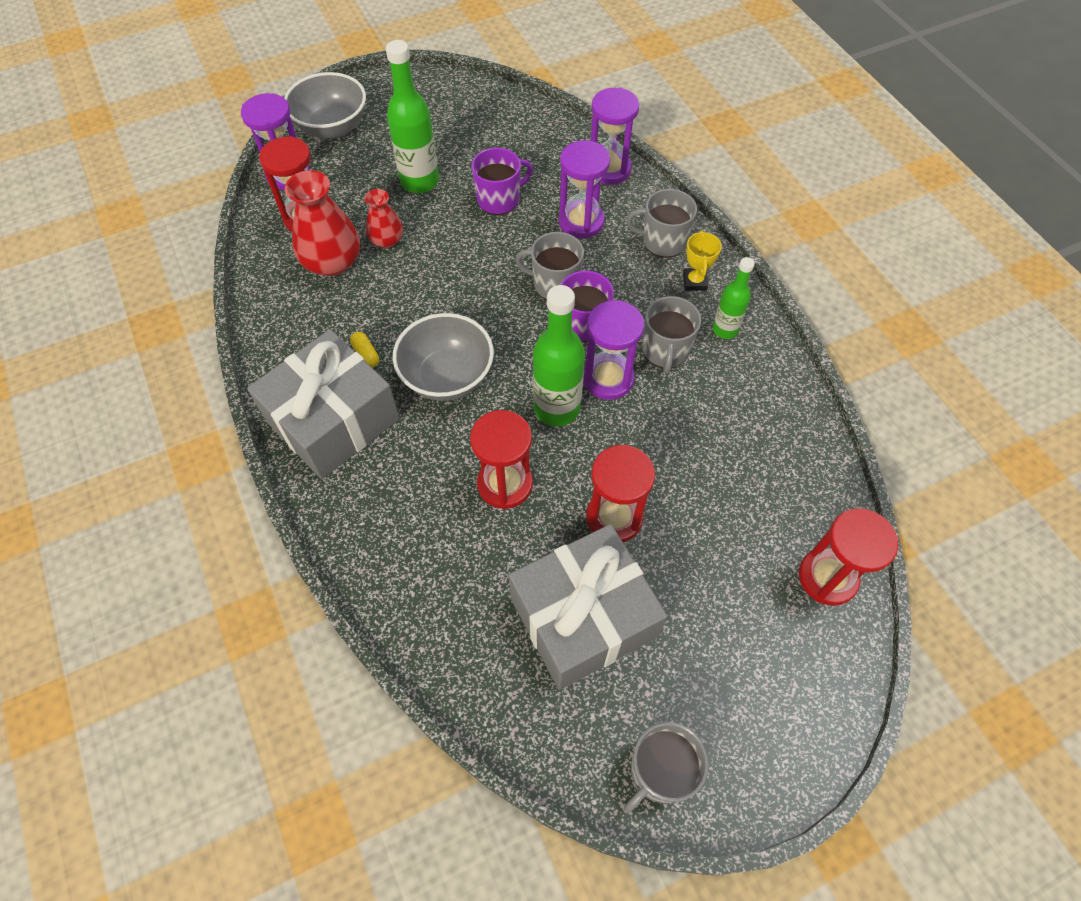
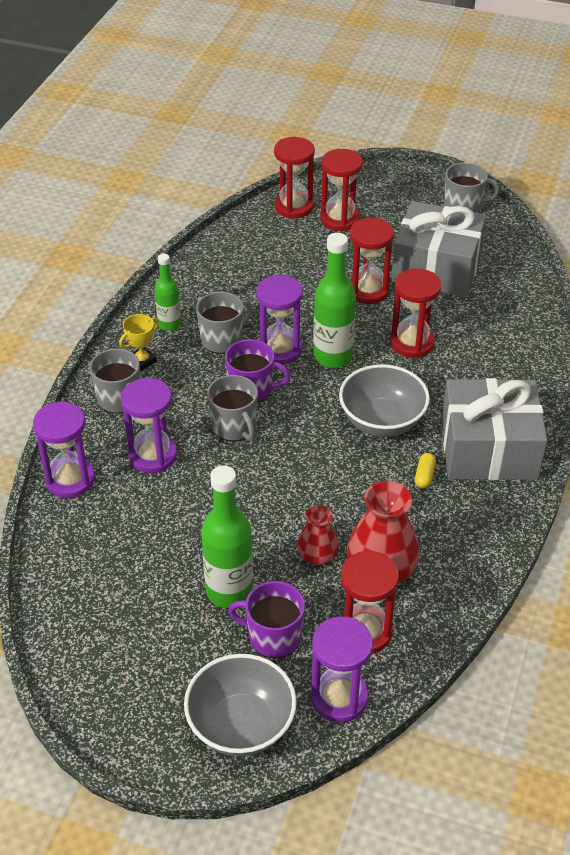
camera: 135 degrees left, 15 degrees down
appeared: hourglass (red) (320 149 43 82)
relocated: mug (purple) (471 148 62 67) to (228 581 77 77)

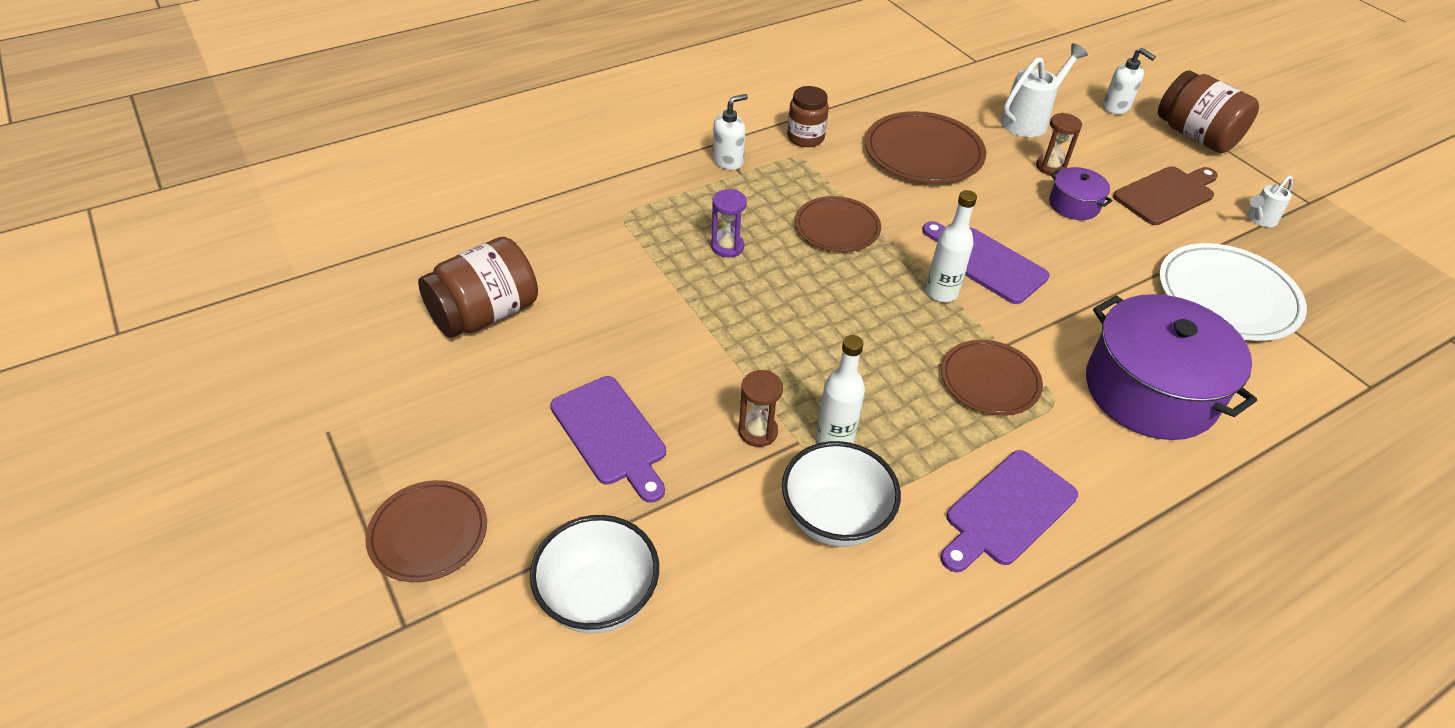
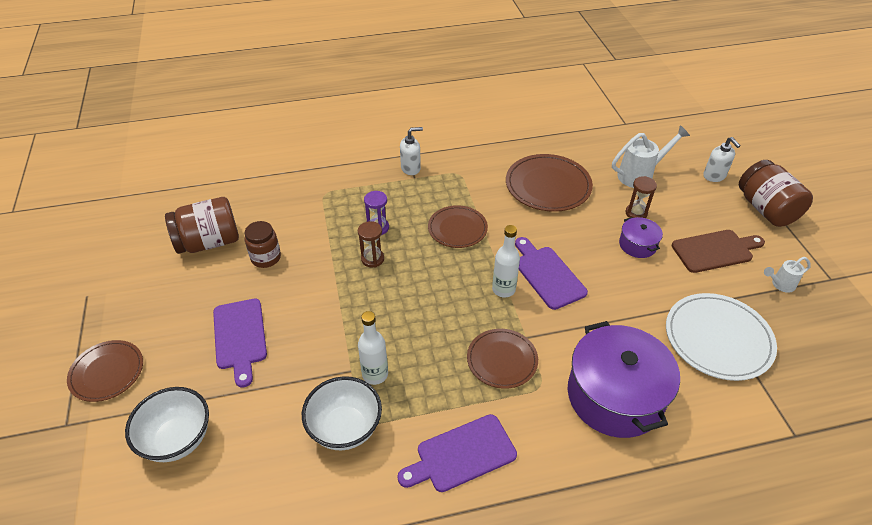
camera: 20 degrees right, 0 degrees up
relocated: hourglass (brown) (739 370 44 77) to (358 221 26 46); jar (brown) (787 86 42 61) to (245 221 36 47)

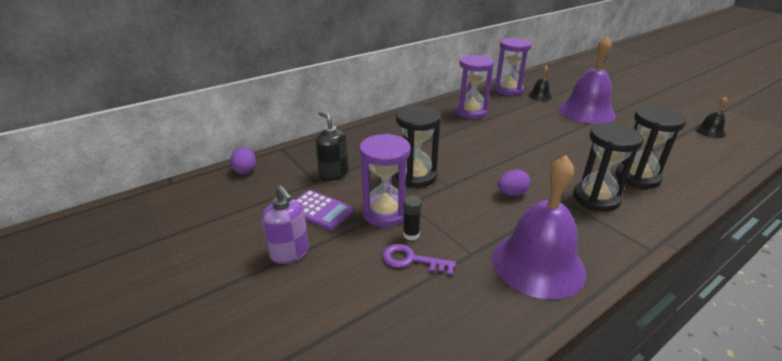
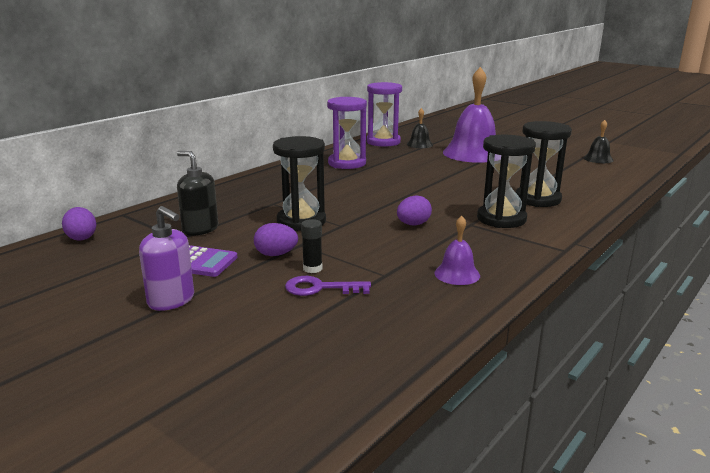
camera: 15 degrees left, 10 degrees down
exchanged: hourglass (purple) (359 134 52 93) to egg (purple) (254 223 44 33)
size: bell (purple) (492 155 94 144) = (434 216 46 69) x0.46

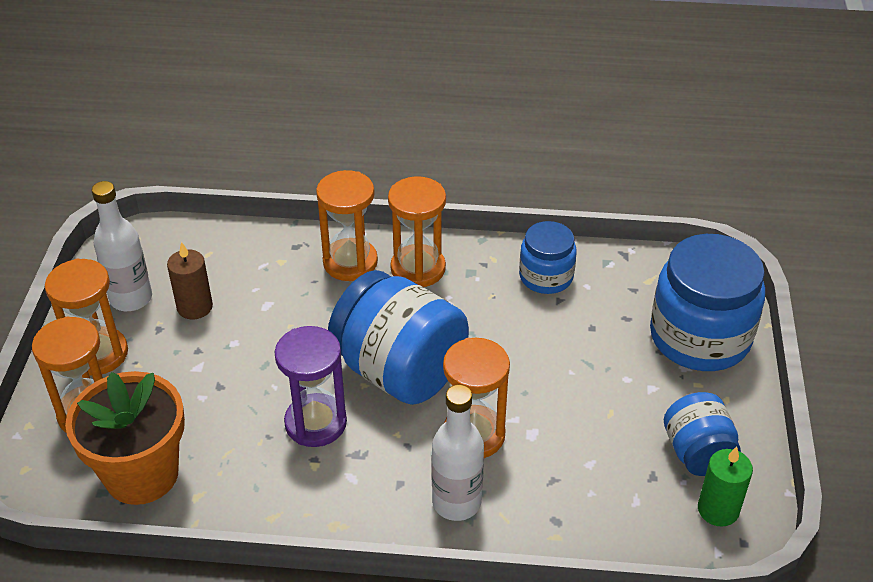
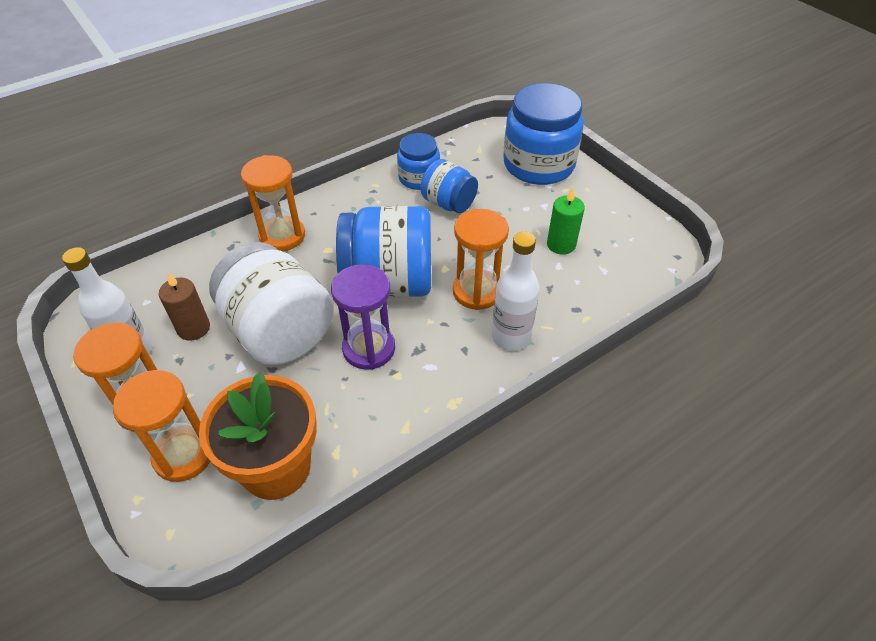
camera: 40 degrees left, 5 degrees up
missing: hourglass (orange) (388 176 58 111)
appeared: jar (white) (209 242 125 123)
relocated: jar (blue) (664 392 77 84) to (421 159 57 54); candle (green) (698 446 55 81) to (547 187 38 68)

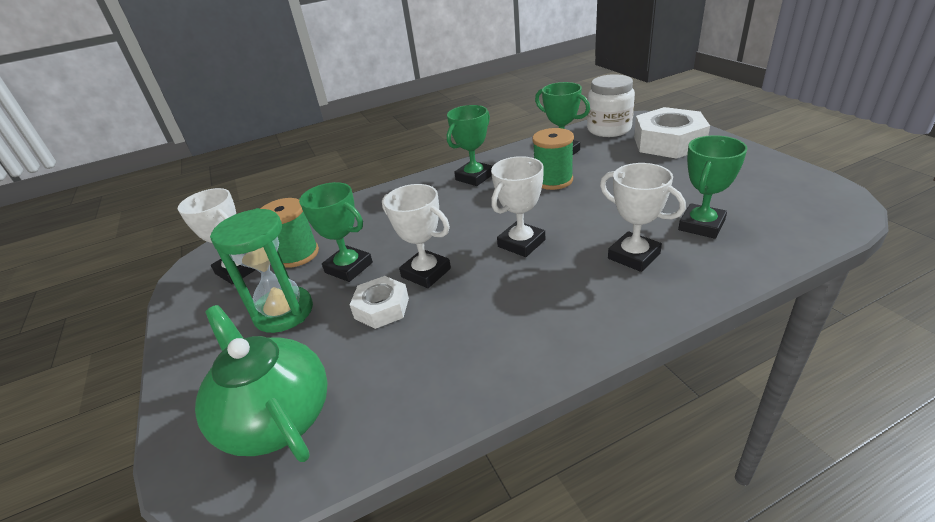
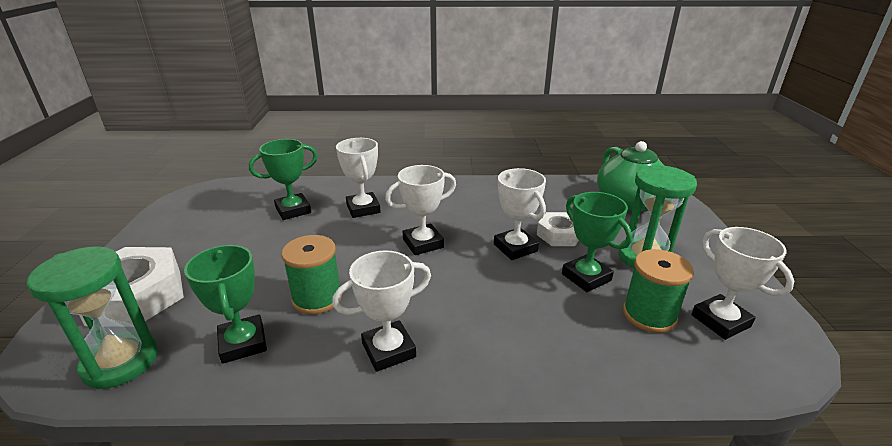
camera: 160 degrees left, 5 degrees down
exchanged: jar (white) (587 74 48 63) to hourglass (green) (27 246 131 143)
colour: trophy (green) (447 105 46 81) to trophy (white) (332 251 99 121)

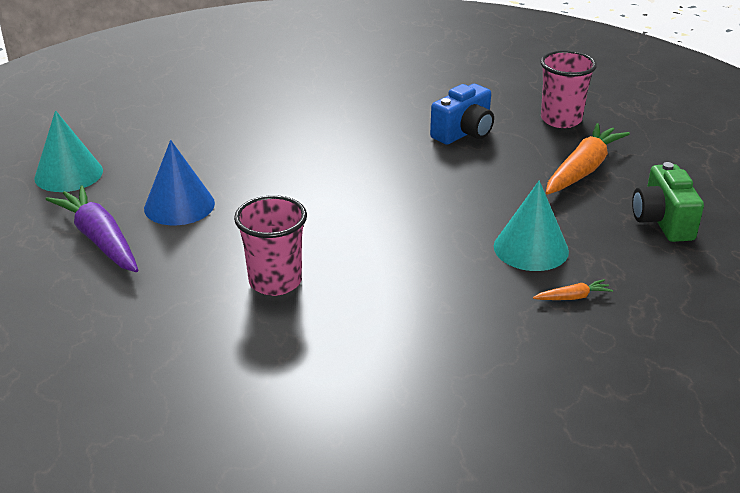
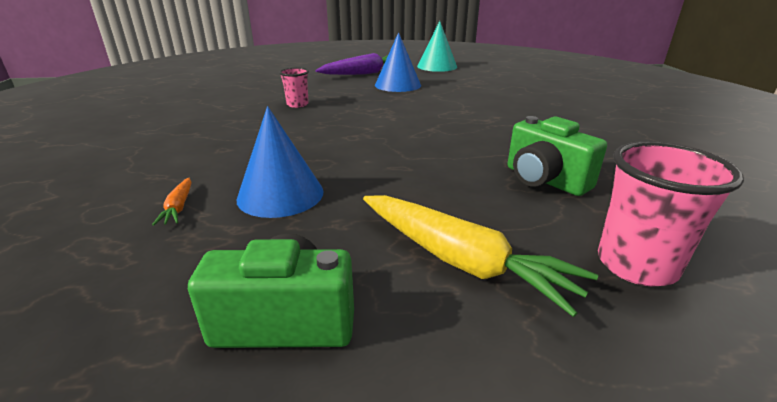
camera: 95 degrees right, 5 degrees down
colour: camera (blue) (430 84 64 61) to camera (green) (507 116 100 80); cone (turquoise) (494 180 75 91) to cone (blue) (237 106 86 112); carrot (orange) (546 123 84 72) to carrot (yellow) (363 195 235 122)
size: cup (pink) (234 195 73 101) = (279 68 30 40) x0.60

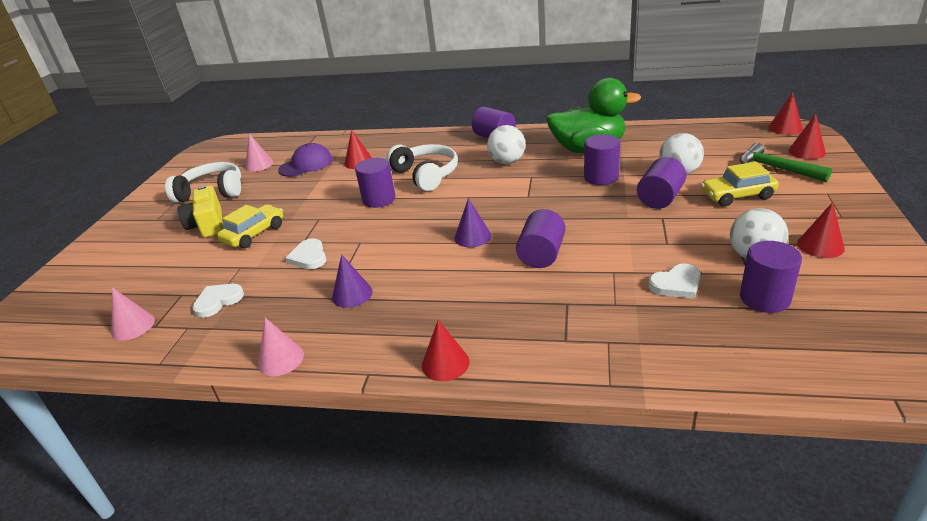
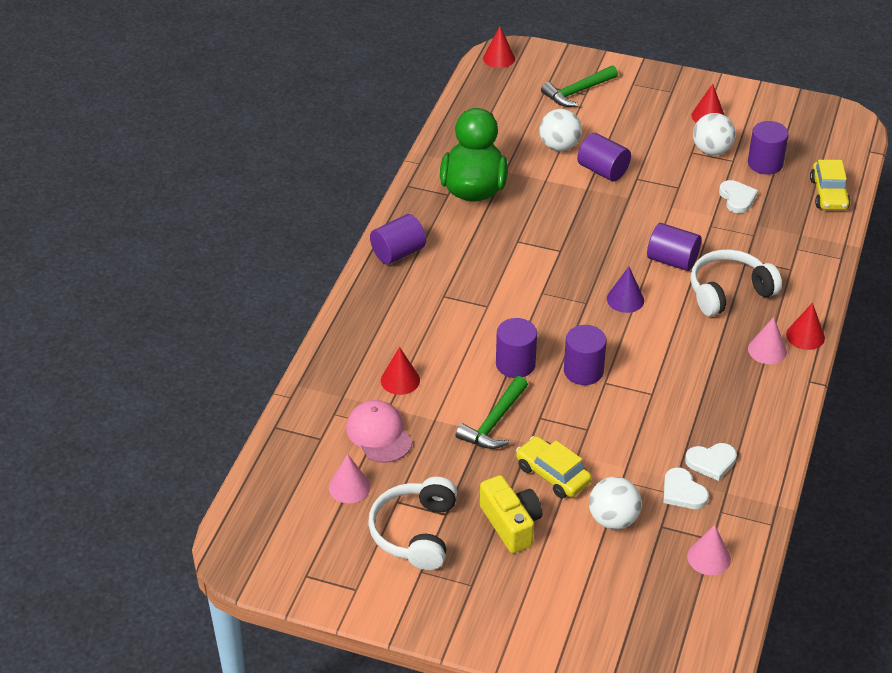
camera: 85 degrees left, 10 degrees up
missing: cone (purple) (332 254 41 54); cone (red) (789 114 37 45)
appeared: hammer (green) (456 376 72 73)
relocated: cone (pink) (258 318 46 58) to (748 317 39 47); heart (white) (285 239 41 30) to (685 443 52 38); headphones (white) (386 144 72 47) to (690 249 92 67); ball (white) (487 125 39 39) to (589 477 53 53); cylinder (purple) (584 134 36 51) to (564 325 43 60); car (yellow) (701 162 78 44) to (810 160 41 50)
colour: cap (purple) (278 143 55 34) to cap (pink) (346 400 66 63)
spun: camera (yellow) (177 185 46 53) = (480 475 62 78) 105 degrees counterclockwise

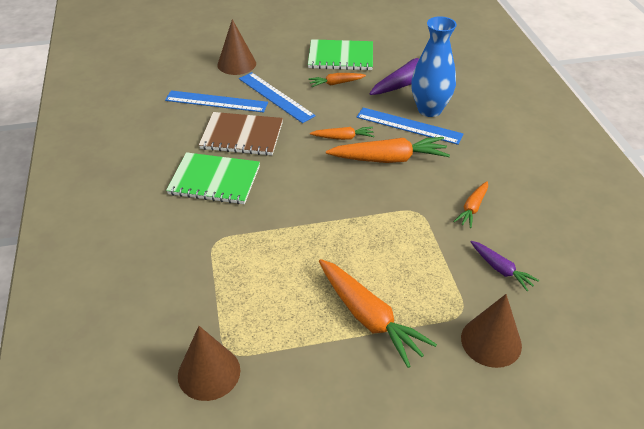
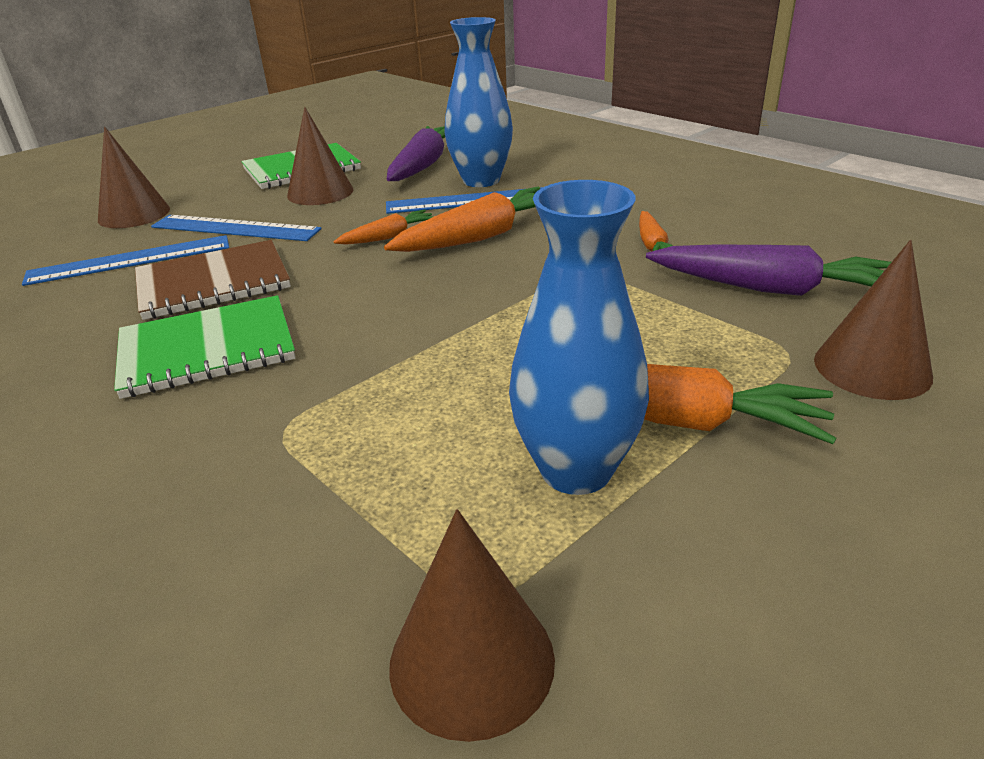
camera: 30 degrees left, 10 degrees down
appeared: vase (blue) (509 180 140 315)
exchanged: carrot (orange) (308 73 58 14) to cone (brown) (287 107 67 98)
size: carrot (purple) (471 241 69 50) = (646 244 245 52) x1.83

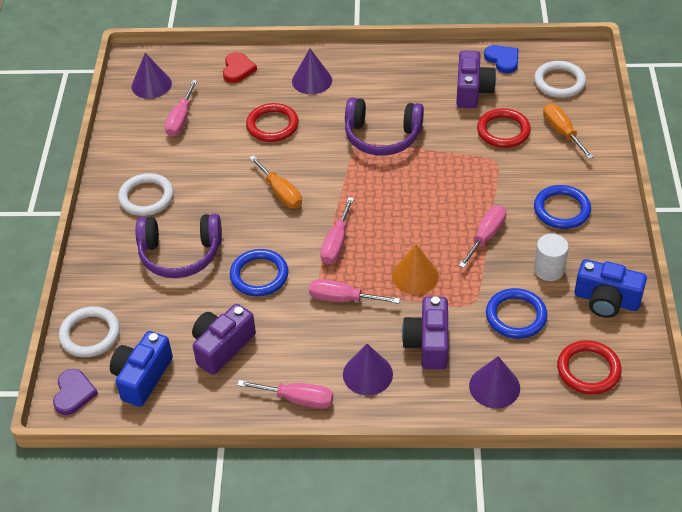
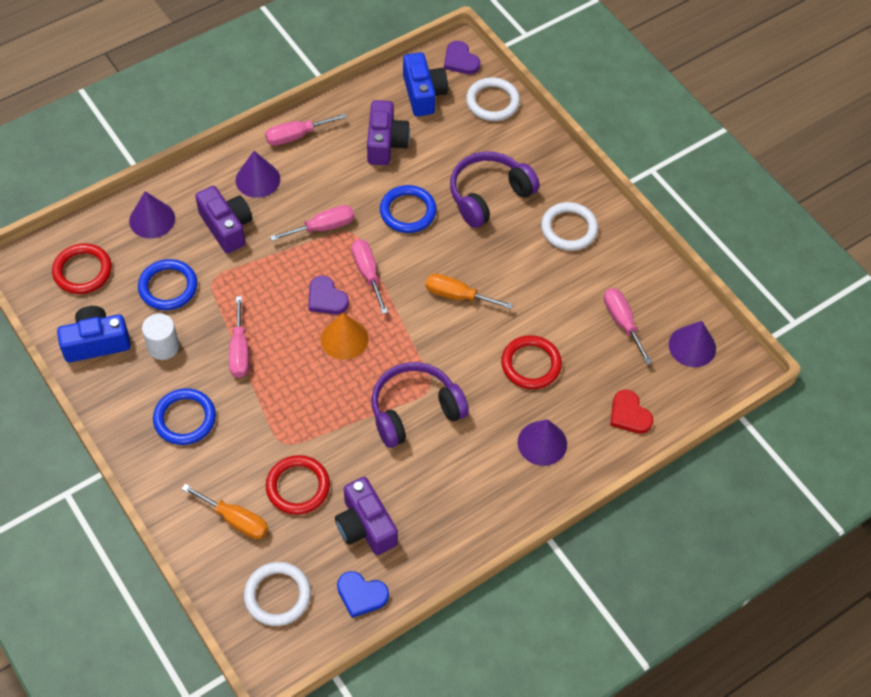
camera: 140 degrees right, 10 degrees up
appeared: heart (purple) (308 275 41 39)
relocated: cone (orange) (392 244 47 51) to (321 313 48 47)

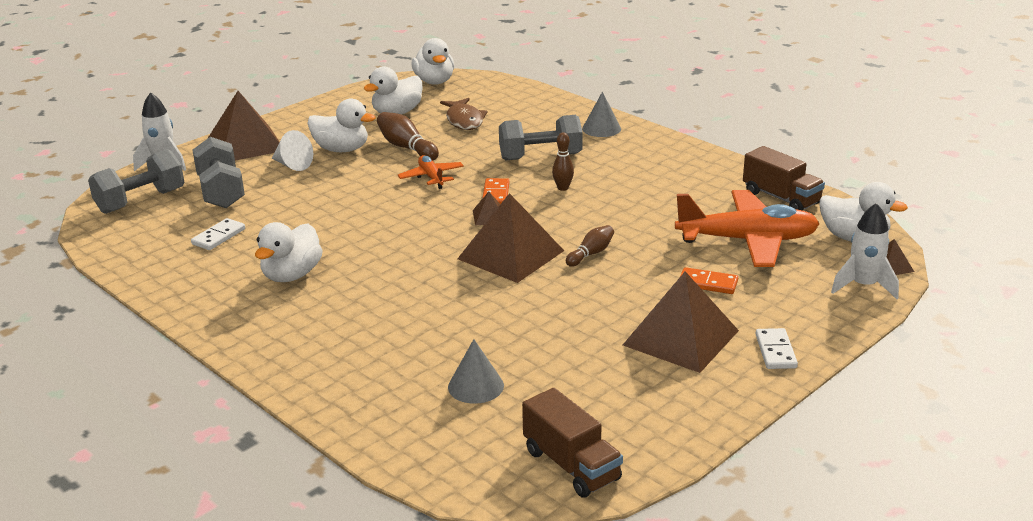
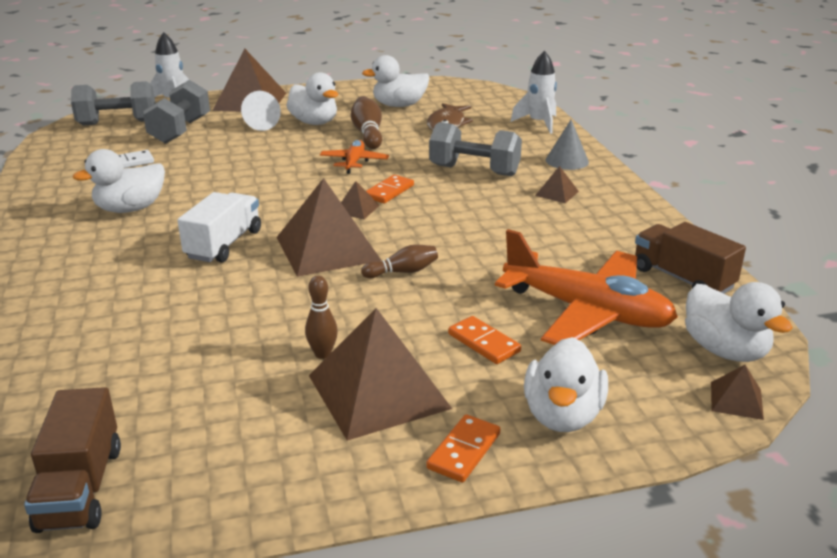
camera: 30 degrees right, 0 degrees up
missing: cone (grey) (448 339 56 65)
appeared: truck (white) (177 192 84 71); pyramid (brown) (535 166 44 37)
relocated: duck (white) (411 38 43 47) to (524 337 84 95); bowling pin (brown) (552 133 22 58) to (305 275 33 84); rocket (white) (831 203 68 96) to (511 50 46 84)
colour: domino (white) (756 328 42 41) to domino (orange) (426 414 74 68)
spun: truck (brown) (743 146 82 65) = (635 222 111 72) 150 degrees clockwise

